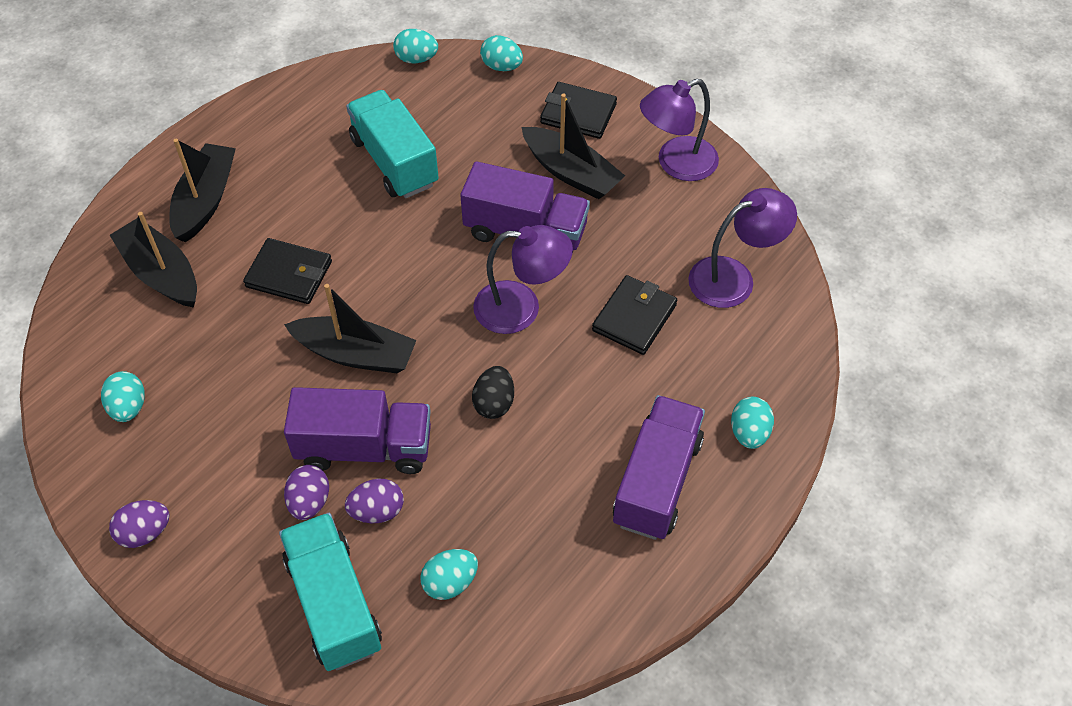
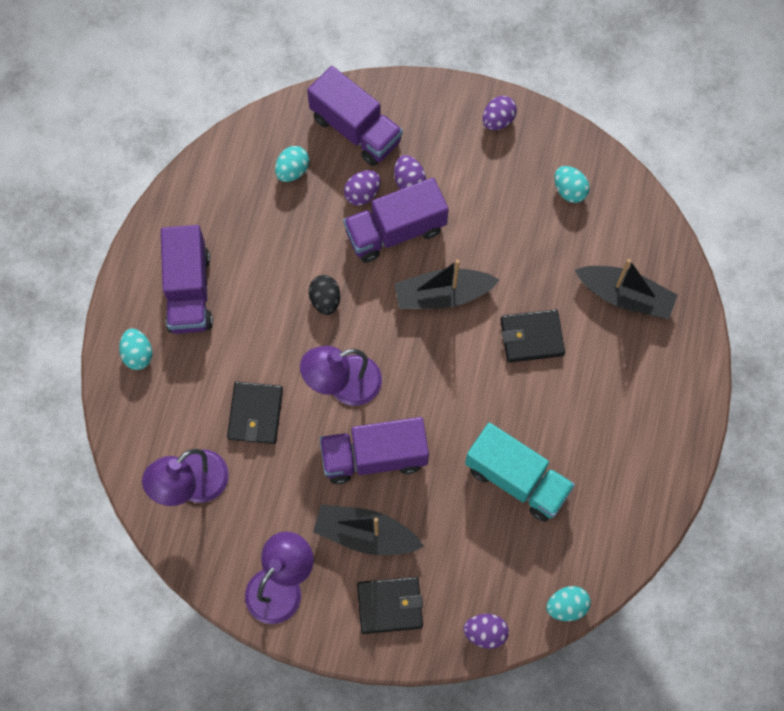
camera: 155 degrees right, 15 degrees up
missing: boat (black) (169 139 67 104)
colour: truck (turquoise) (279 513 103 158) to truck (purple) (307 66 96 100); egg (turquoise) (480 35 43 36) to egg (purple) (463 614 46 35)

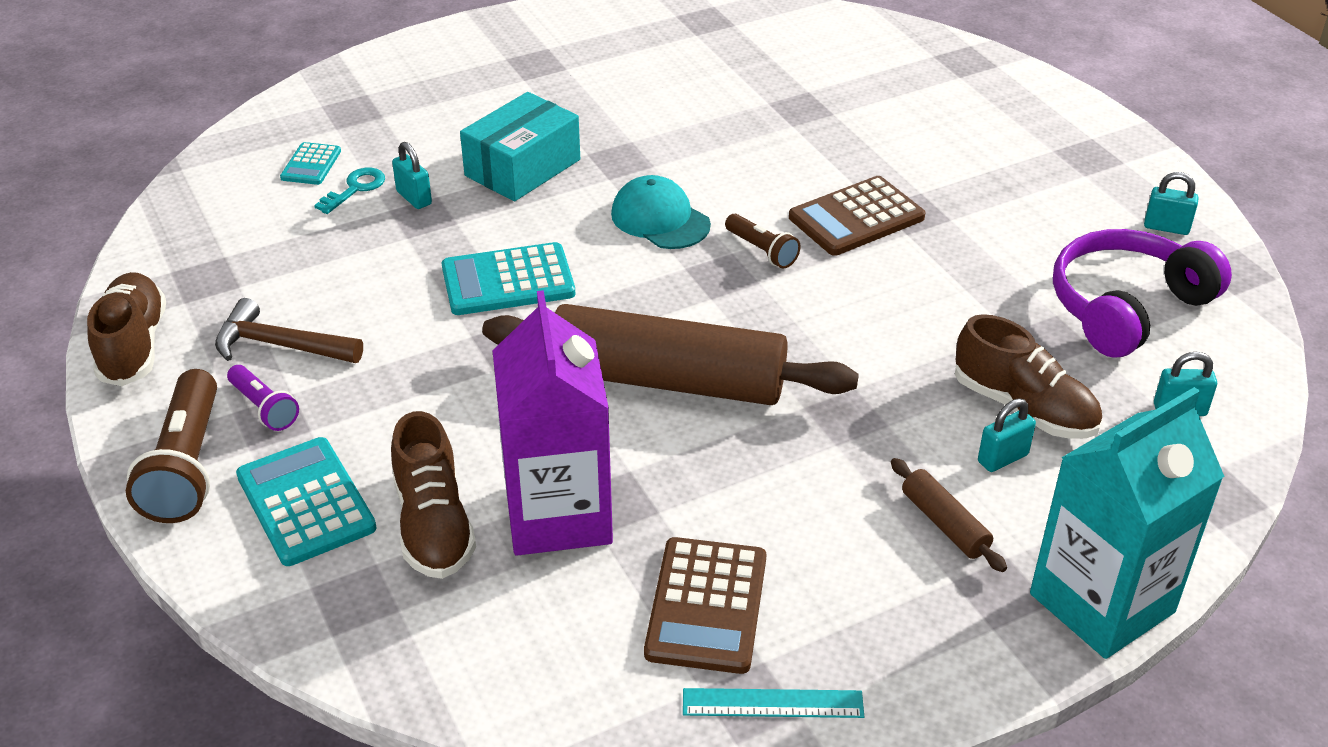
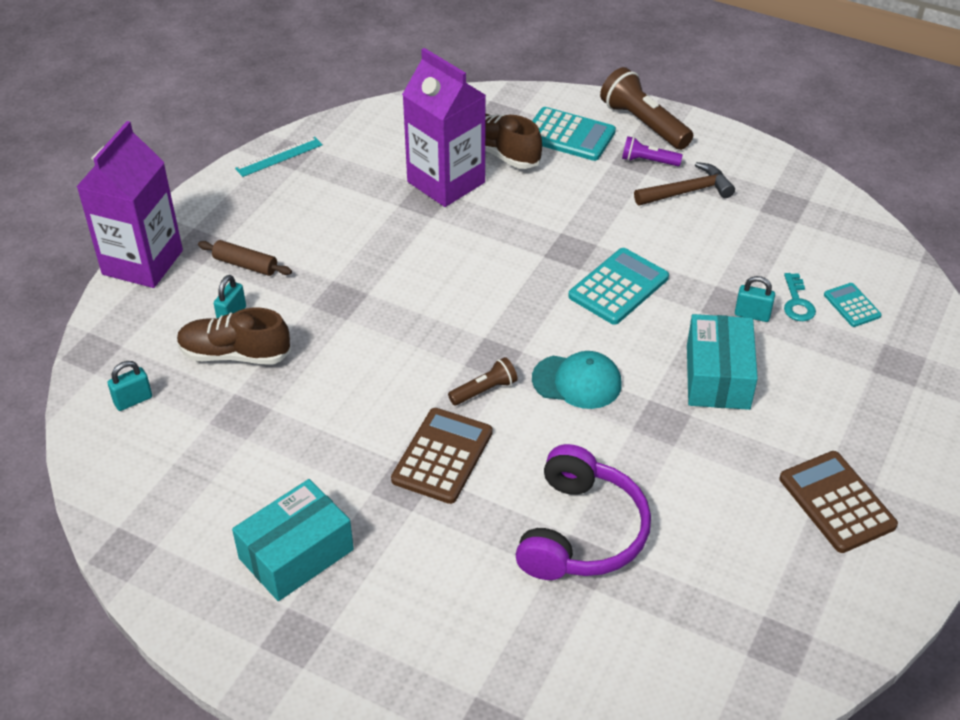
camera: 145 degrees right, 5 degrees up
missing: shoe (brown) (87 272 79 114); rolling pin (brown) (482 304 377 101); padlock (turquoise) (1144 172 54 63)
appeared: box (turquoise) (232 479 122 122)
relocated: calculator (brown) (644 537 122 137) to (780 451 118 102); headphones (purple) (1053 229 179 129) to (515 444 136 136)
colour: carton (turquoise) (1030 387 194 272) to carton (purple) (76 121 107 167)
spun: flashlight (brown) (725 214 76 55) = (448 357 70 48) 135 degrees clockwise

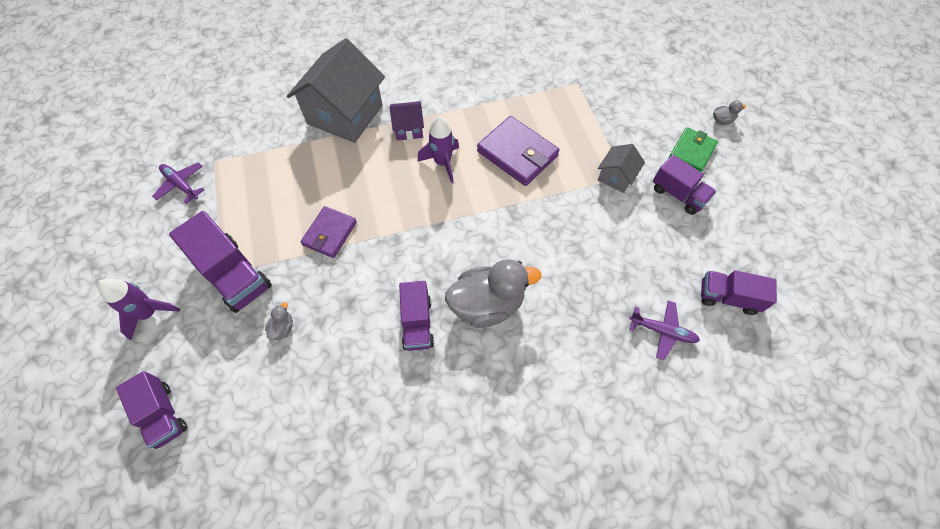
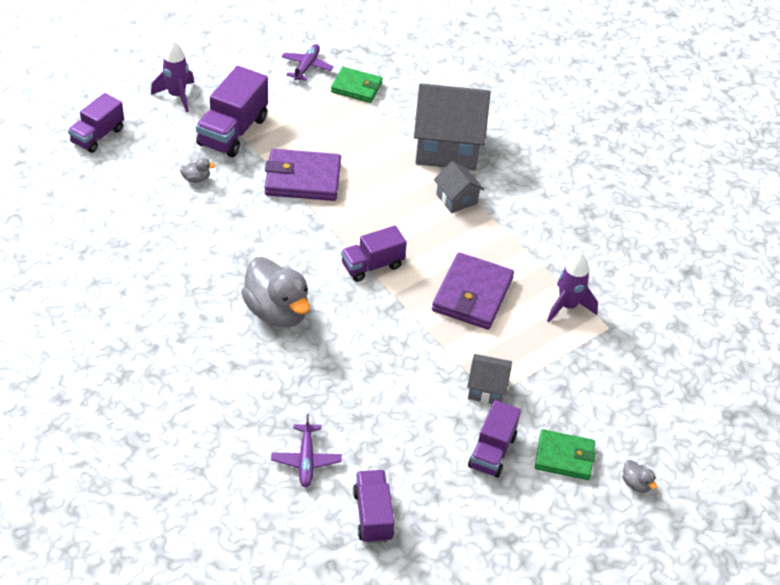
camera: 65 degrees right, 15 degrees down
appeared: wallet (green) (331 67 52 36)
relocated: truck (purple) (399 281 35 70) to (341 225 66 57); rocket (purple) (417 116 42 67) to (547 253 51 69)
colour: house (purple) (389 101 35 40) to house (grey) (434 161 50 52)
size: wallet (purple) (300 206 57 52) = (265 149 76 52) x1.52

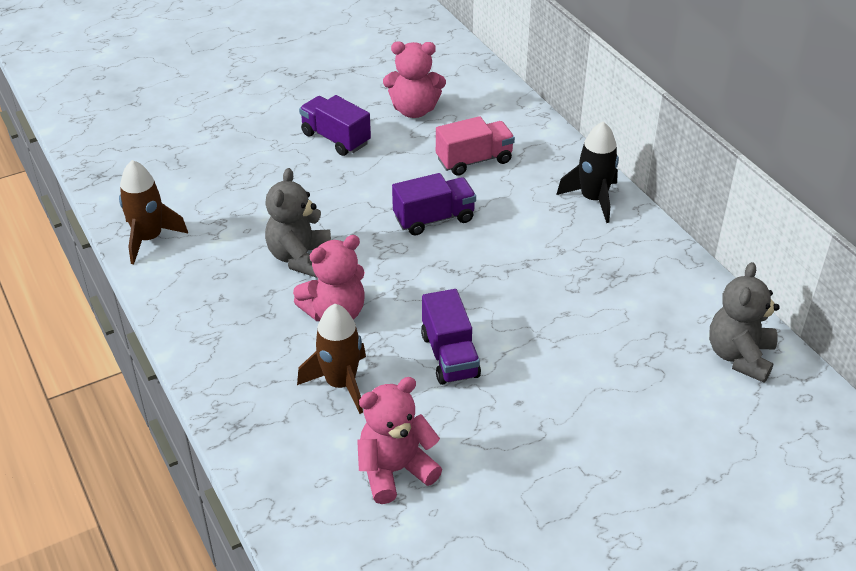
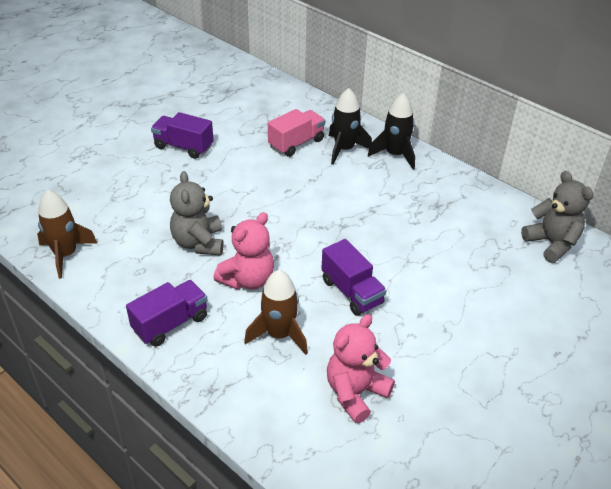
camera: 20 degrees left, 0 degrees up
missing: teddy bear (pink) (383 41 63 77)
appeared: rocket (black) (329 88 43 77)
relocated: truck (purple) (392 173 84 63) to (126 280 81 67)
spun: teddy bear (grey) (709 262 71 121) = (521 171 73 92) 150 degrees clockwise

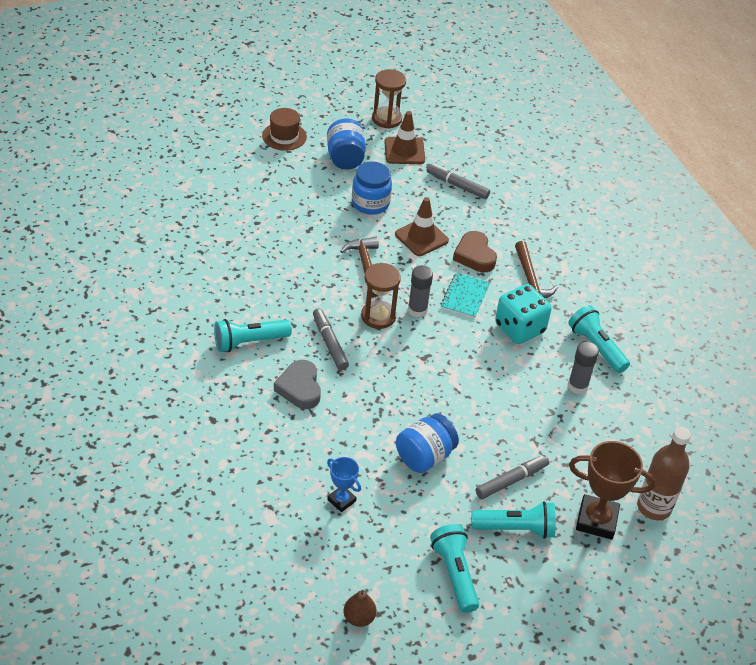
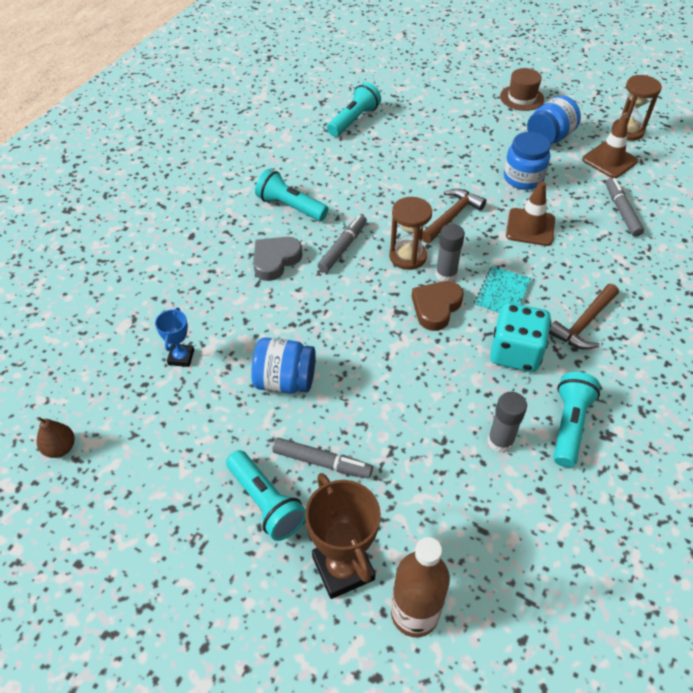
camera: 55 degrees right, 5 degrees up
relocated: flashlight (turquoise) (430 524 49 89) to (327 82 54 55); heart (brown) (453 231 44 41) to (412 281 52 50)
spun: notebook (turquoise) (441 273 49 45) = (474 266 57 49) 45 degrees counterclockwise

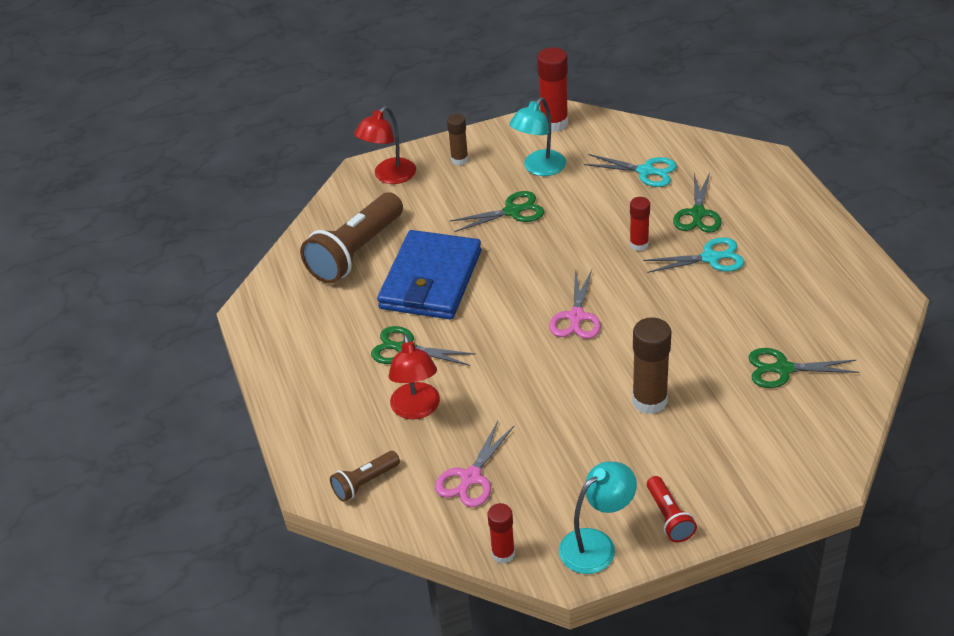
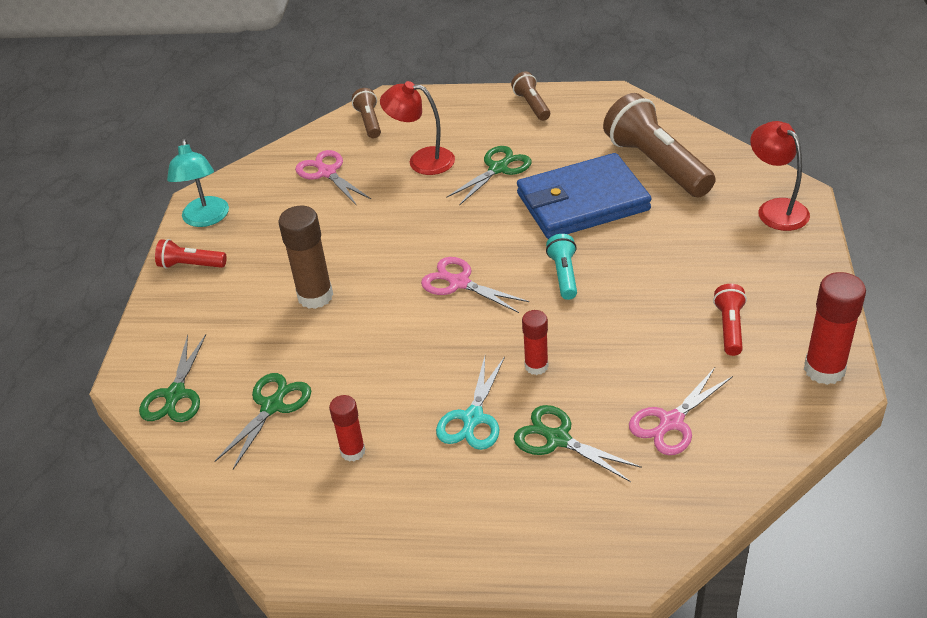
camera: 115 degrees right, 0 degrees up
missing: glue stick (brown) (447 114 22 51)
appeared: flashlight (brown) (511 72 39 49); flashlight (turquoise) (546 234 31 66)
relocated: scissors (green) (450 191 94 41) to (139 334 67 88); glue stick (red) (487 503 28 61) to (329 395 37 67)
exchanged: lamp (turquoise) (509 97 57 79) to flashlight (red) (713 284 34 72)
colour: scissors (turquoise) (584 154 93 33) to scissors (pink) (629 368 104 87)
spun: wallet (blue) (377 230 104 89) = (517 153 135 86) 60 degrees counterclockwise

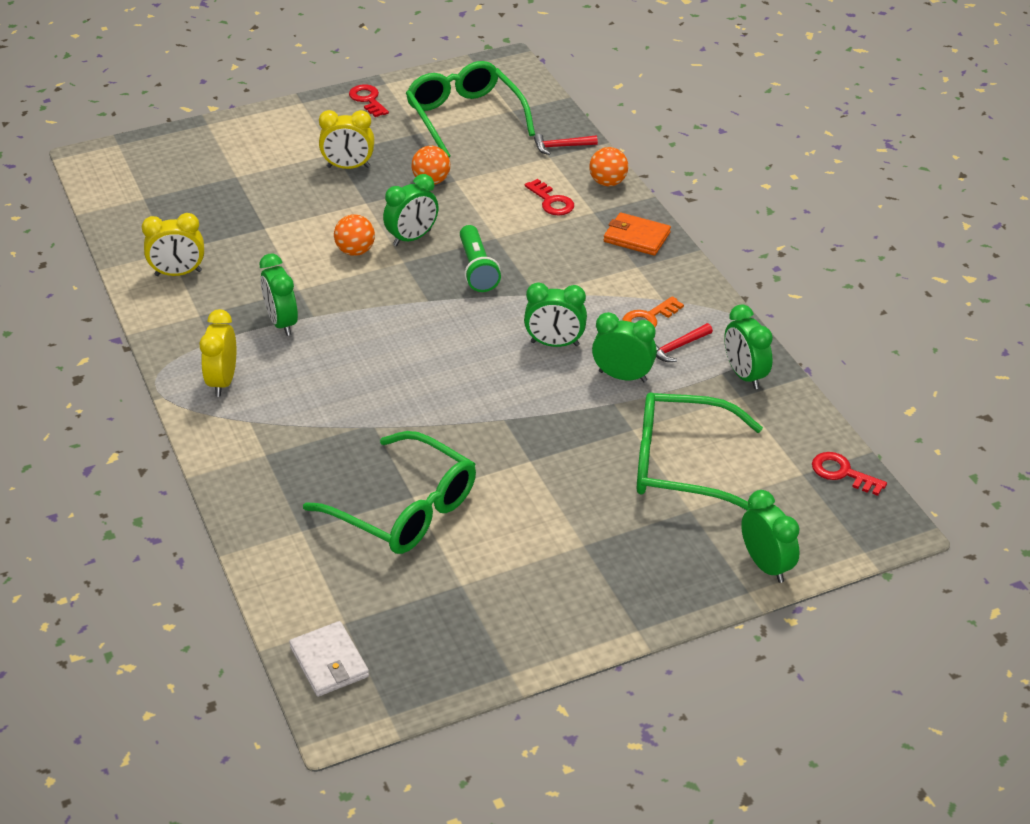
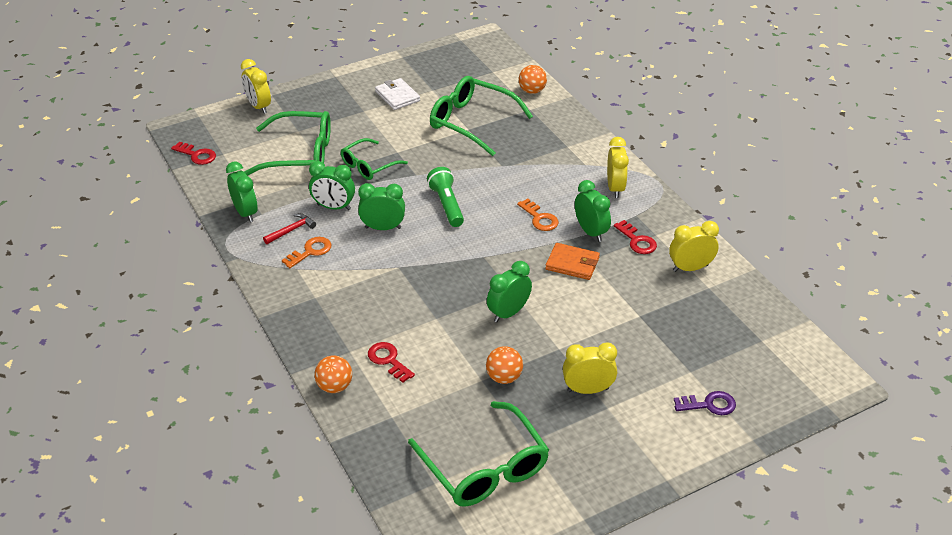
camera: 175 degrees right, 0 degrees up
missing: hammer (red) (534 134 64 21)
appeared: glasses (green) (341 138 67 42); key (orange) (517 198 42 33); key (purple) (674 391 62 24)
relocated: wallet (white) (289 621 80 76) to (375 78 45 32); ball (orange) (334 214 41 42) to (519 65 28 29); key (red) (349 84 40 33) to (614 220 43 34); flashlight (green) (460 225 41 67) to (427 167 37 60); wallet (orange) (604 213 67 43) to (545 243 55 37)
colour: clock (green) (741 490 59 93) to clock (yellow) (241 59 30 55)

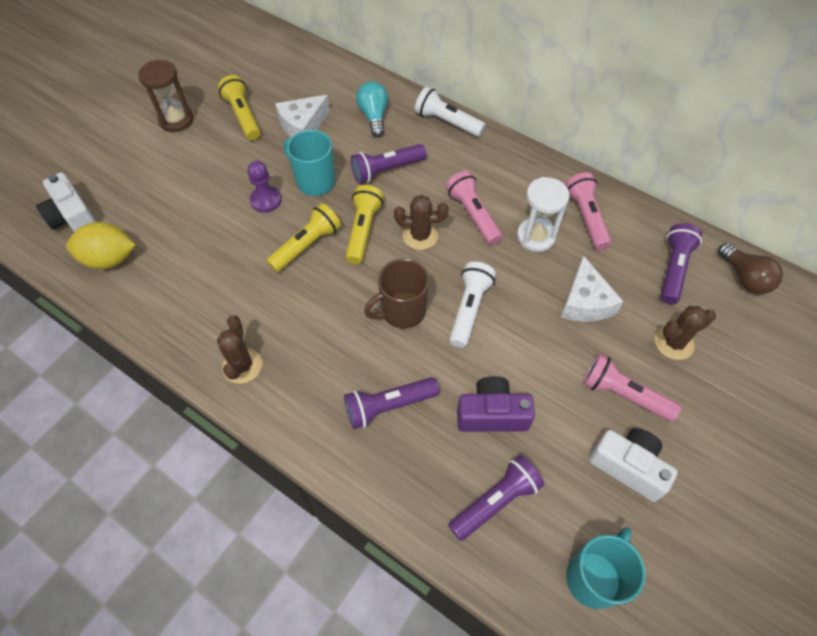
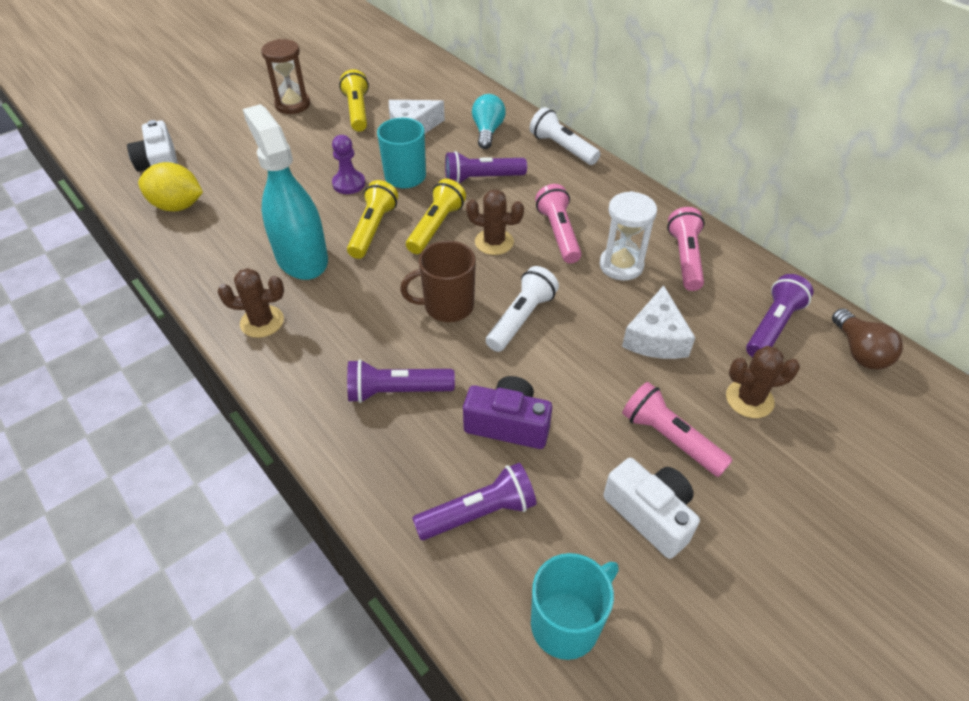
camera: 15 degrees right, 10 degrees down
appeared: spray bottle (turquoise) (243 104 85 176)
spun: cactus (brown) (217 315 45 69) = (218 268 66 70) 75 degrees clockwise; flashlight (yellow) (266 203 75 69) = (347 180 51 79) 45 degrees counterclockwise

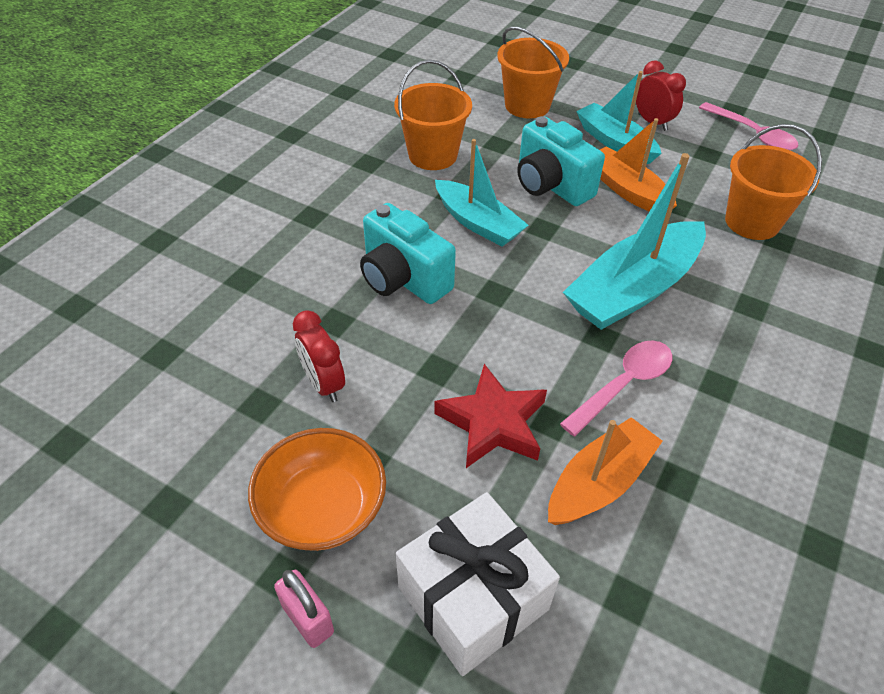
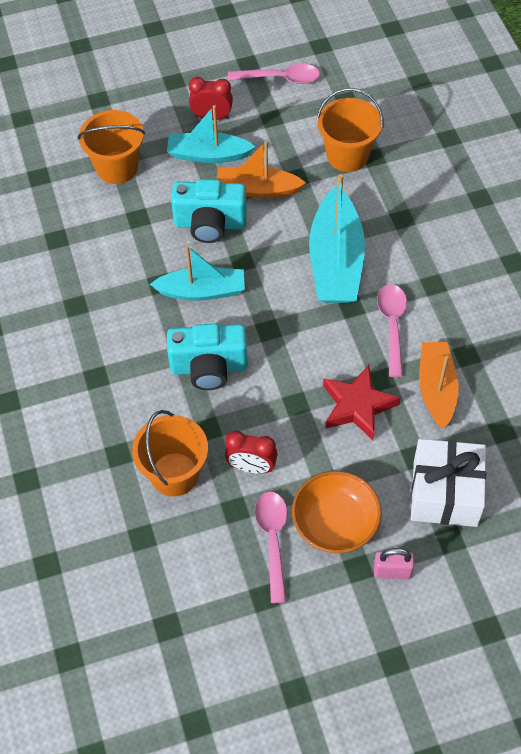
camera: 45 degrees left, 10 degrees up
appeared: spoon (pink) (255 492 33 111)
relocated: bucket (orange) (394 60 78 110) to (132 410 76 87)

